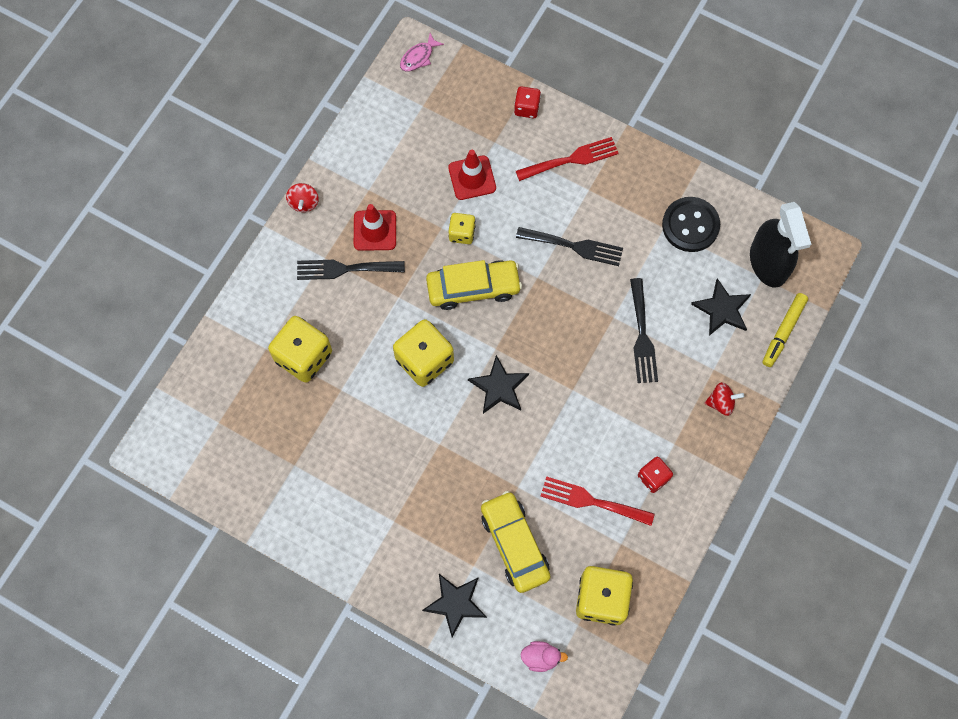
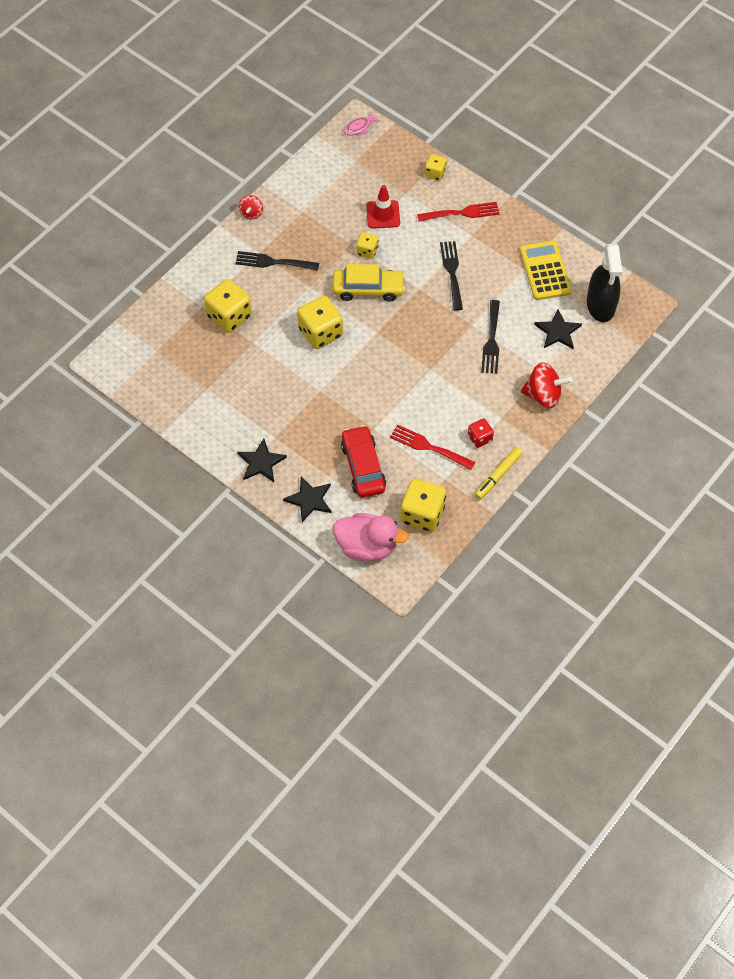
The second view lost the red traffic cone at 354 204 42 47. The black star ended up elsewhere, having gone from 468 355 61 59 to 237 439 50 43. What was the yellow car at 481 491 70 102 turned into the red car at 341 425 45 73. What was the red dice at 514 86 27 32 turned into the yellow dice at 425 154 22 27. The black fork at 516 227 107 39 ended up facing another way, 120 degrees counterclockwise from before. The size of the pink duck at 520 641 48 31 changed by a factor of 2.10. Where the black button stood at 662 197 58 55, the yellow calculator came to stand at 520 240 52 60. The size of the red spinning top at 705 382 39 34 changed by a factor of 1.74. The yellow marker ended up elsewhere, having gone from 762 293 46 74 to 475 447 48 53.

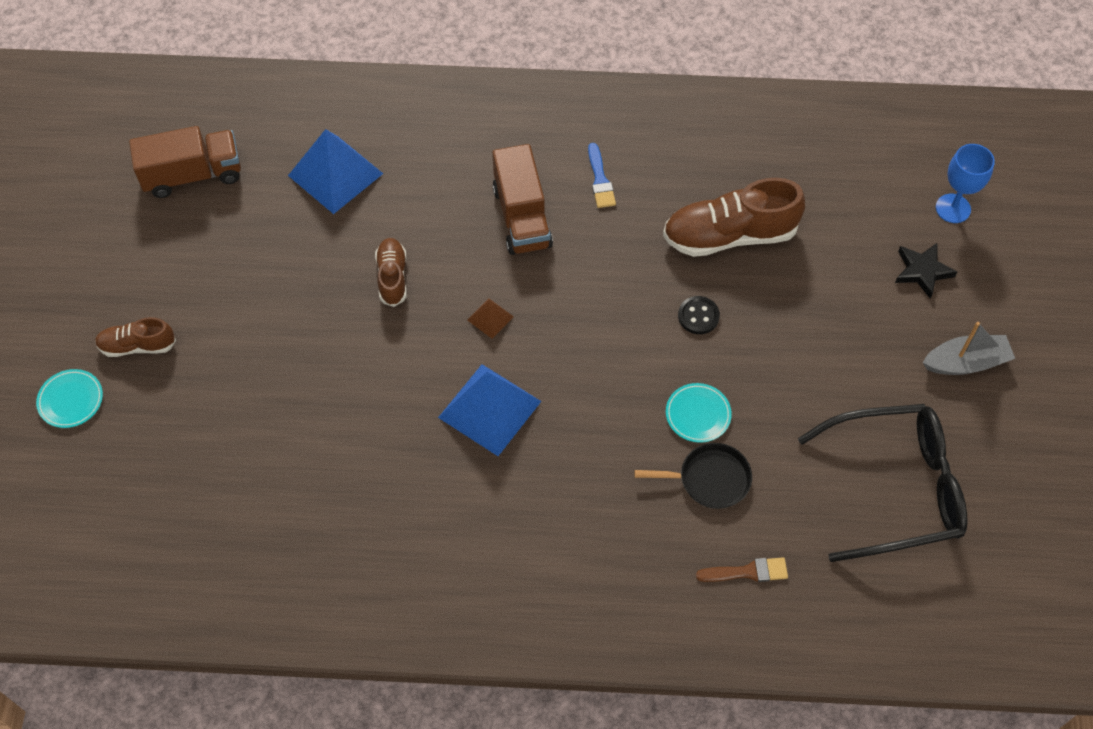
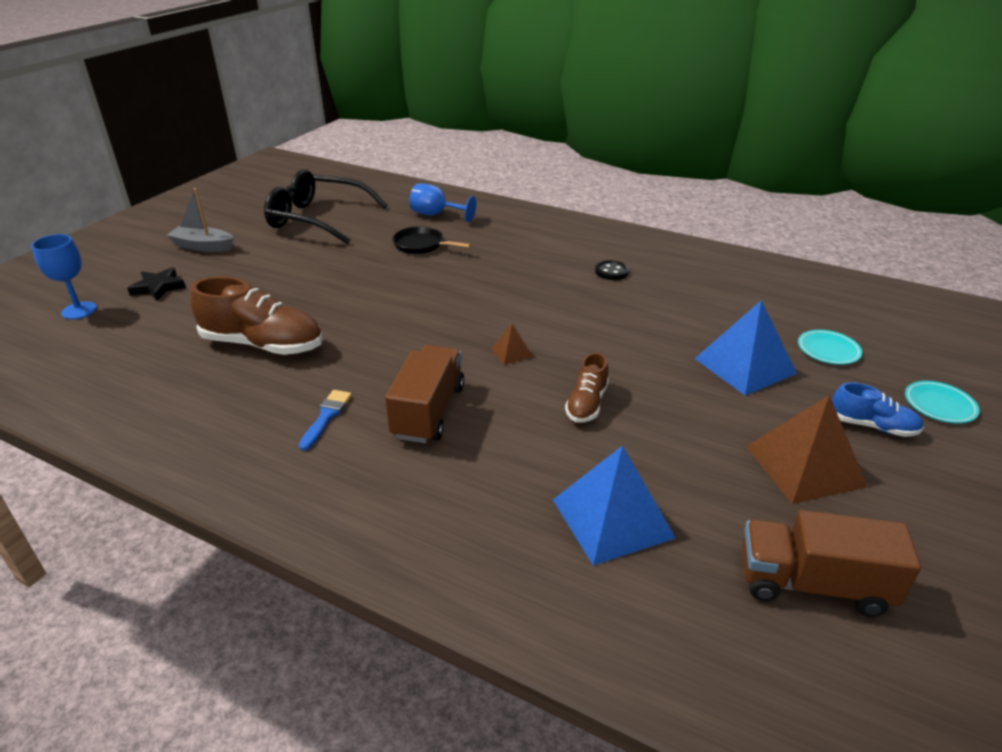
What was the brown shoe at 95 317 81 40 turned into the blue shoe at 832 382 92 55. The blue pyramid ended up elsewhere, having gone from 438 364 103 92 to 694 300 103 96. The turquoise plate ended up elsewhere, having gone from 666 383 66 60 to 798 330 64 35. The black button ended up elsewhere, having gone from 678 296 42 38 to 595 260 34 20. Where the brown brush stood at 696 557 92 25, the blue goblet came to stand at 410 183 66 39. The second view gained the brown pyramid at 746 395 122 109.

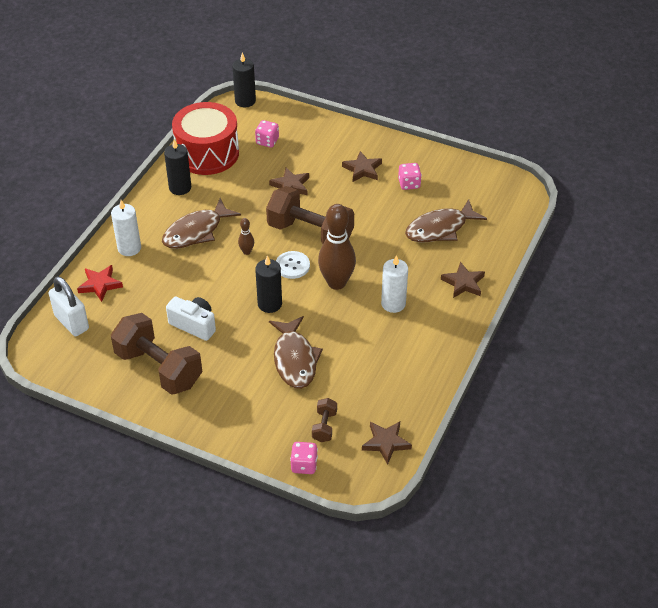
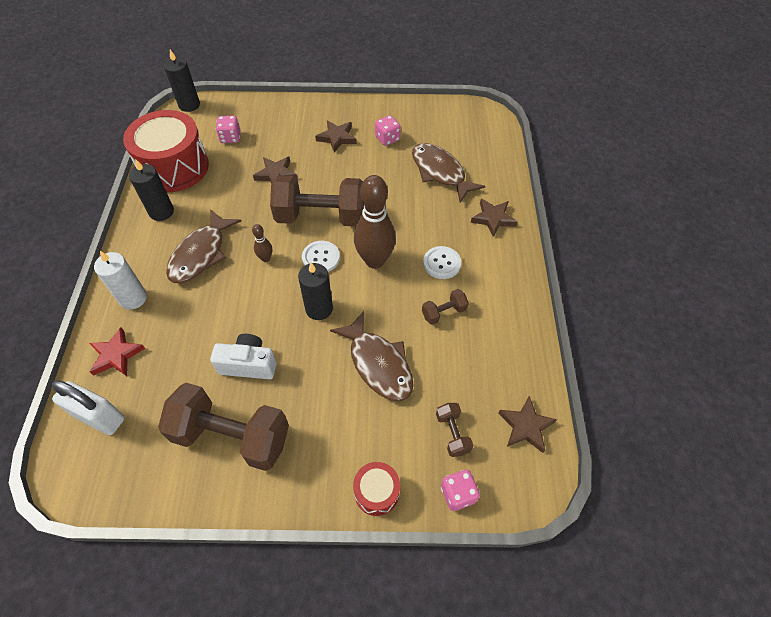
Where the white candle stood at 381 255 27 58, the white button came to stand at 423 246 38 33. The brown fish at 405 199 82 43 ended up facing another way, 105 degrees clockwise from before. The second view gained the red drum at 353 462 47 54. The second view gained the brown dumbbell at 422 289 47 36.

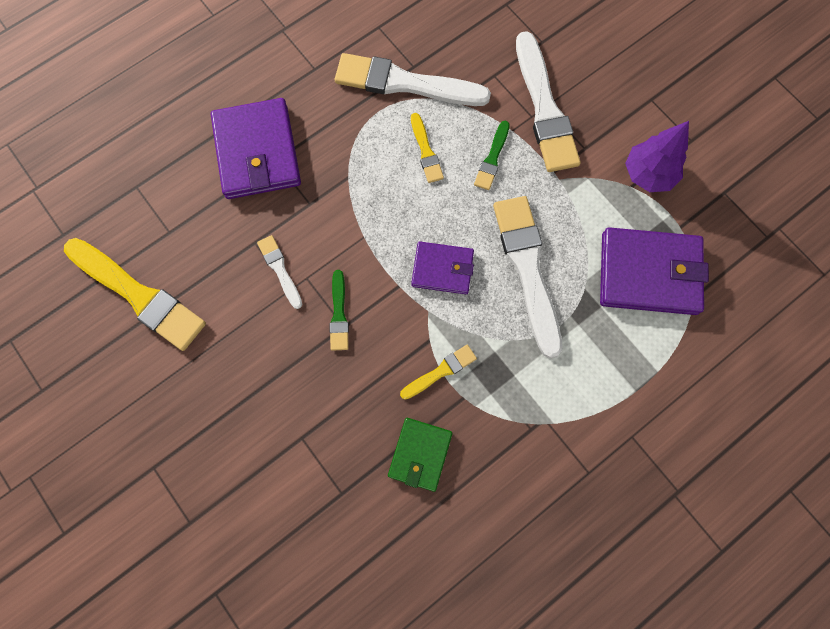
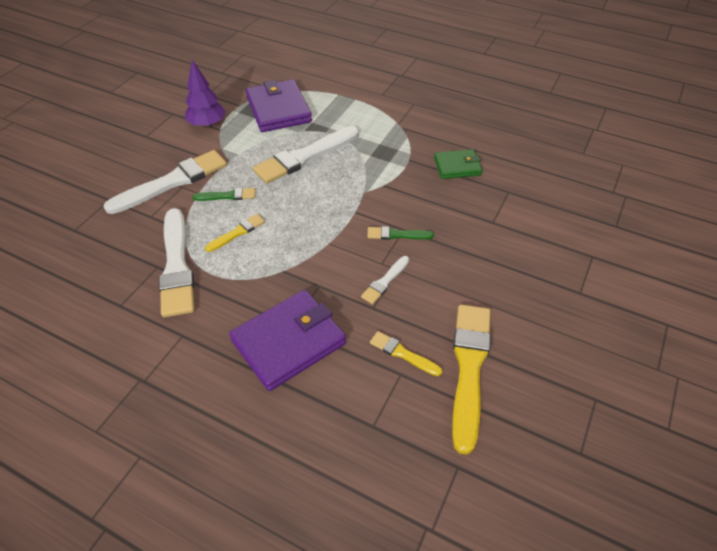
The green brush at 329 270 20 81 ended up facing another way, 150 degrees counterclockwise from before. The yellow brush ended up elsewhere, having gone from 400 345 77 55 to 370 331 73 45. The second view lost the purple wallet at 411 241 63 53.

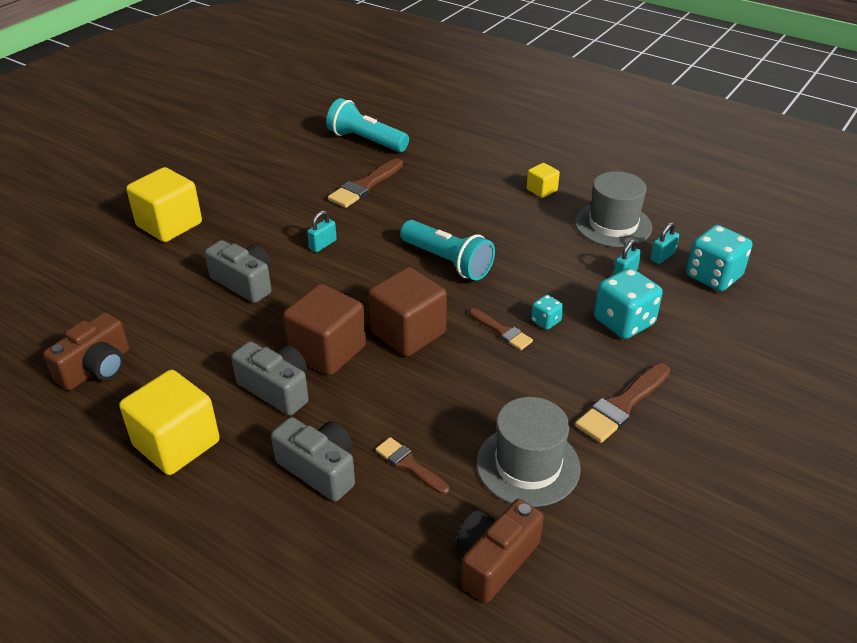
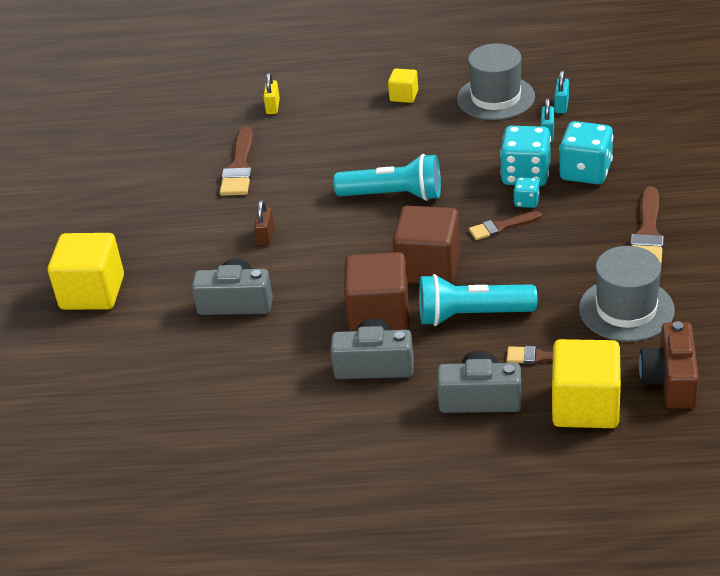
The second view lost the brown camera at 43 313 86 77. The yellow cube ended up elsewhere, having gone from 119 370 101 105 to 552 339 69 89. What was the turquoise padlock at 307 211 30 41 turned into the brown padlock at 254 200 20 45. The turquoise flashlight ended up elsewhere, having gone from 326 98 83 54 to 419 274 118 52. The brown brush at 469 308 64 42 ended up facing another way, 150 degrees clockwise from before. The turquoise dice ended up elsewhere, having gone from 686 225 66 66 to 500 126 51 60. The second view gained the yellow padlock at 263 73 17 41.

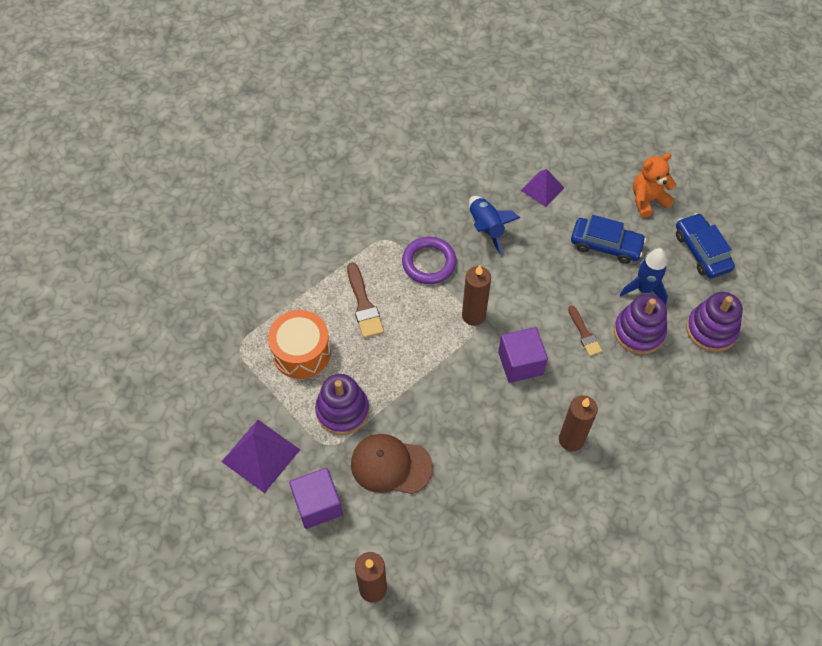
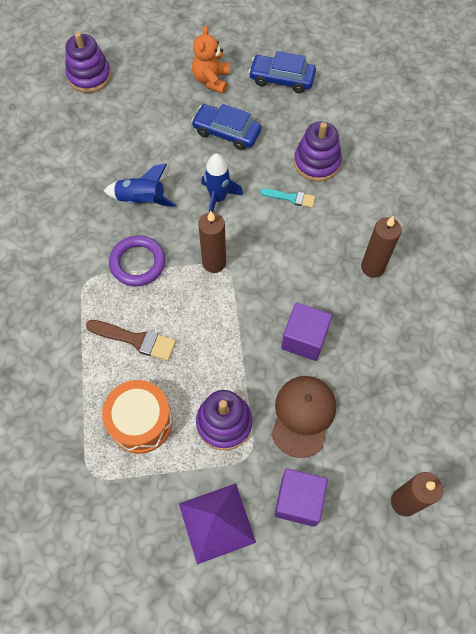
The brown cap at 351 434 82 60 ended up facing another way, 150 degrees clockwise from before. The purple cube ended up elsewhere, having gone from 498 327 50 56 to 281 302 51 59. The second view lost the purple pyramid at 521 169 44 38. What was the brown brush at 568 306 34 50 turned into the turquoise brush at 260 188 55 20. The blue car at 571 215 75 49 ended up facing another way, 120 degrees counterclockwise from before. The blue rocket ended up elsewhere, having gone from 620 248 48 57 to 201 154 42 58. The purple stacking toy ended up elsewhere, having gone from 686 292 57 60 to 66 32 45 61.

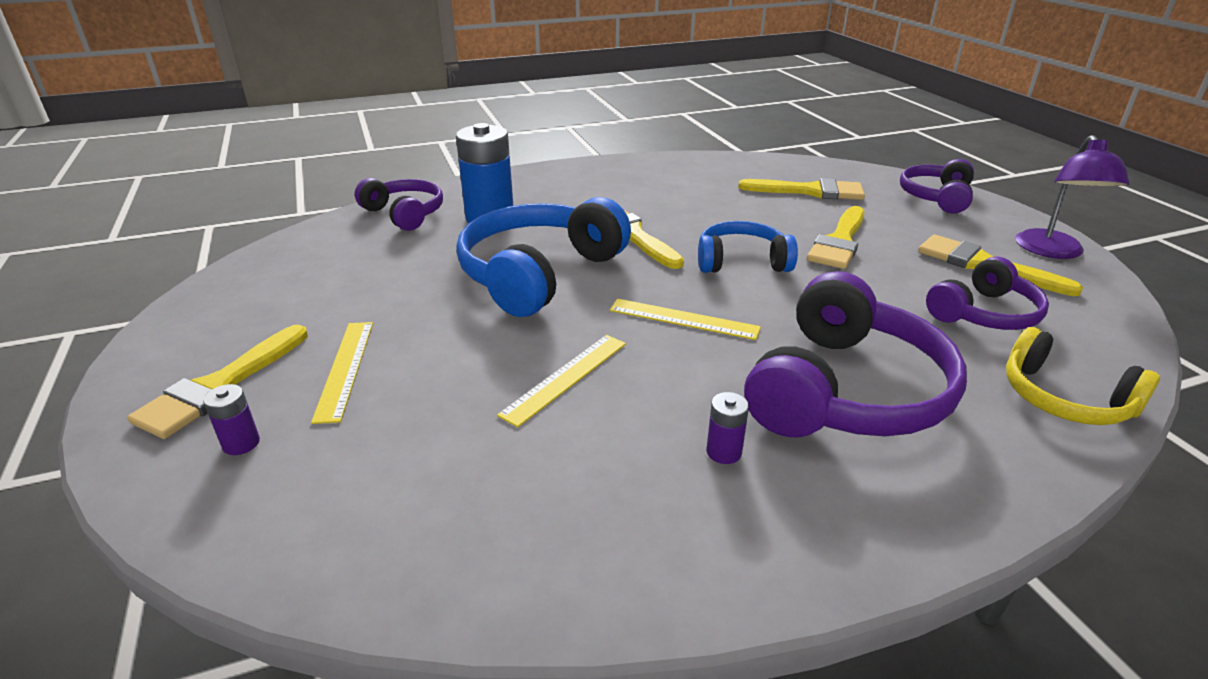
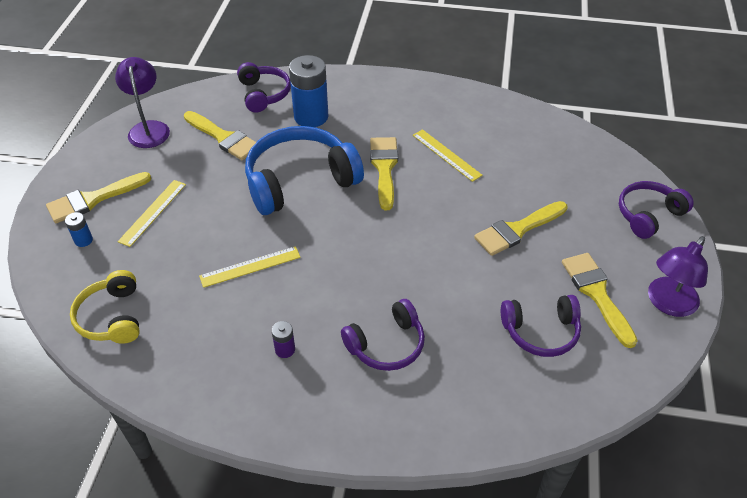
What was the purple battery at 203 384 57 71 turned into the blue battery at 65 212 28 35. The yellow ruler ended up elsewhere, having gone from 610 299 151 41 to 413 129 70 53. The second view lost the blue headphones at 698 221 100 52. The yellow brush ended up elsewhere, having gone from 739 178 126 22 to 184 111 72 49. The size of the purple headphones at 744 271 223 166 changed by a factor of 0.59. The yellow headphones ended up elsewhere, having gone from 1006 327 154 98 to 70 270 70 74. The second view gained the purple lamp at 115 57 55 91.

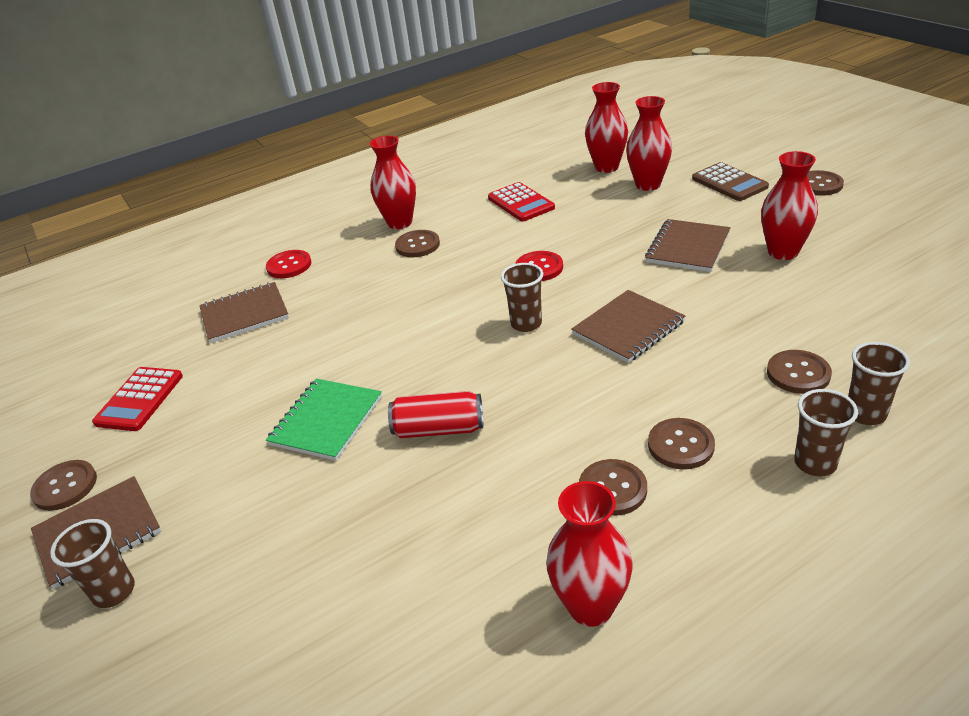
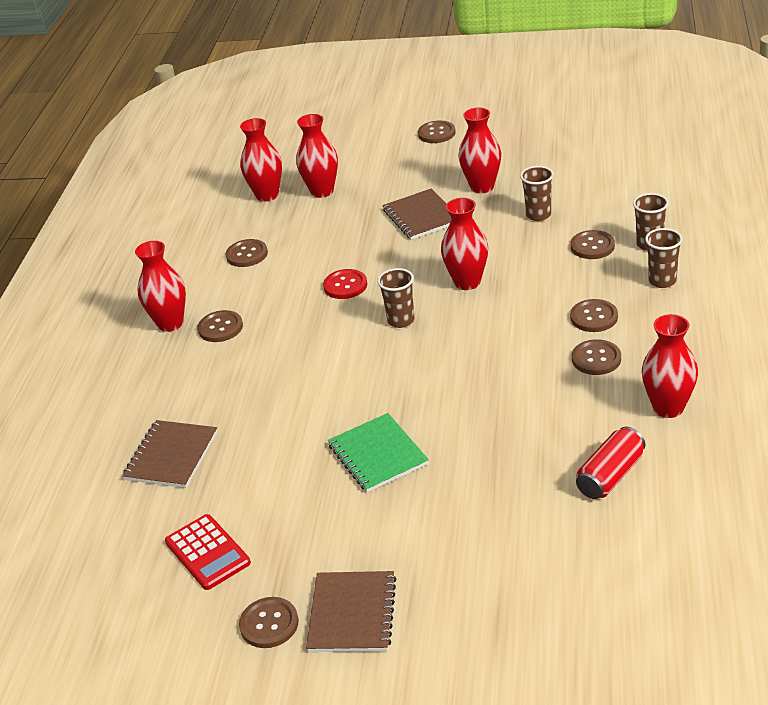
The brown cup ended up elsewhere, having gone from 50 519 85 89 to 520 166 34 55. The second view lost the red button at 266 250 45 28. The red can ended up elsewhere, having gone from 388 391 95 47 to 576 427 69 72. Where the red calculator stood at 488 182 67 40, the brown button came to stand at 226 239 42 28. Where the brown notebook stood at 571 290 114 73, the red vase came to stand at 441 198 47 92. The second view lost the brown calculator at 692 162 77 39.

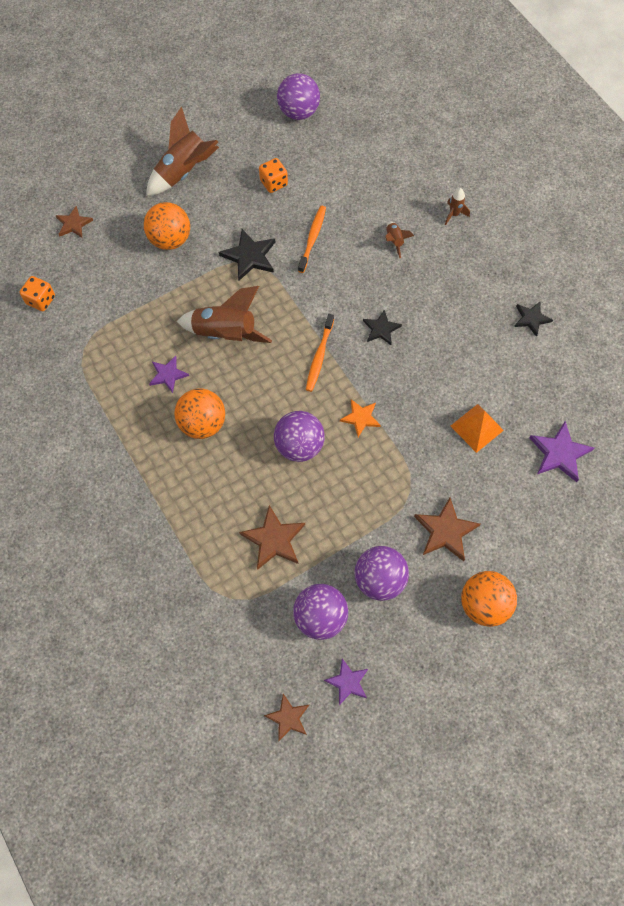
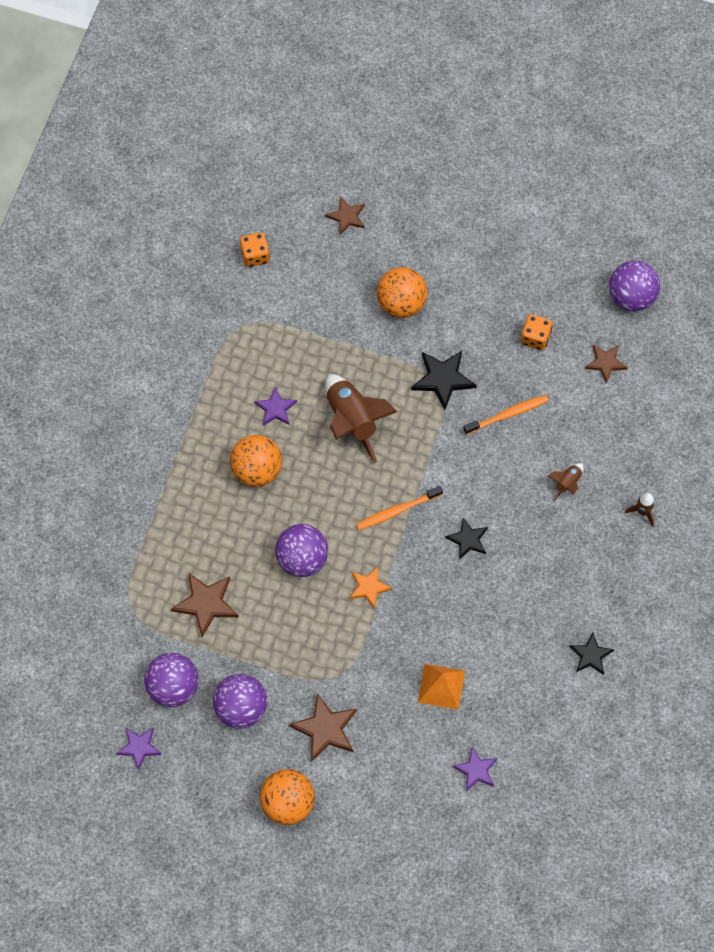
The second view lost the brown rocket at 146 106 73 90. The brown star ended up elsewhere, having gone from 264 694 45 48 to 585 345 43 38. The size of the purple star at 530 421 64 61 changed by a factor of 0.65.

